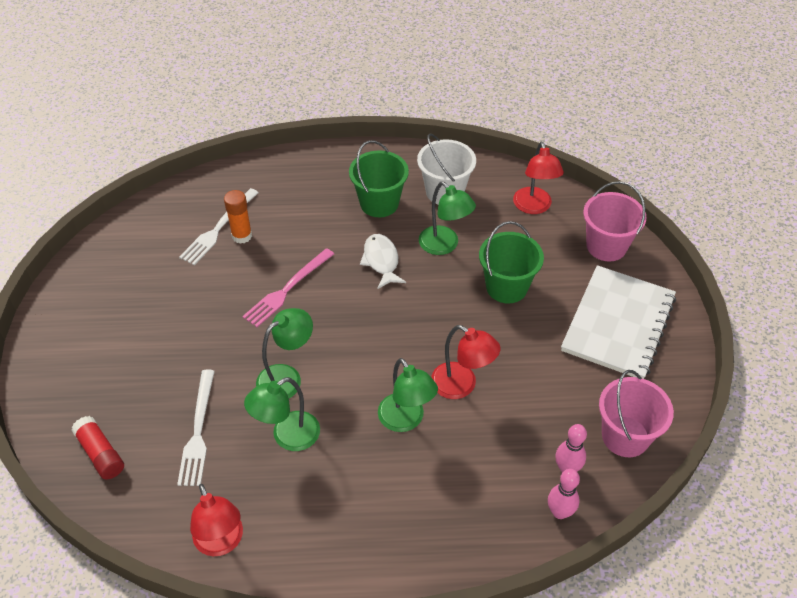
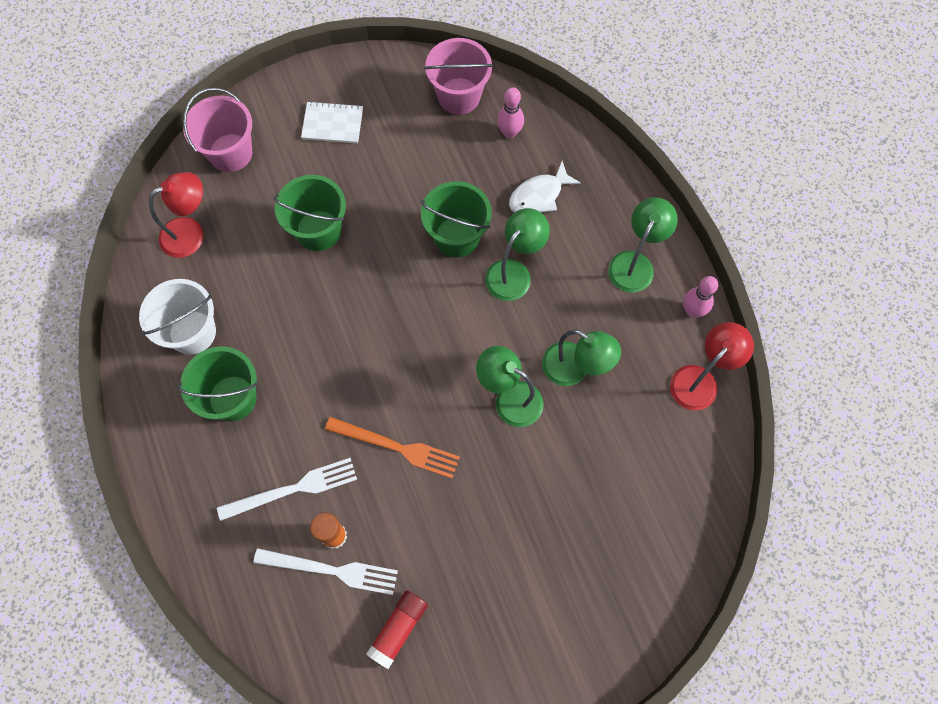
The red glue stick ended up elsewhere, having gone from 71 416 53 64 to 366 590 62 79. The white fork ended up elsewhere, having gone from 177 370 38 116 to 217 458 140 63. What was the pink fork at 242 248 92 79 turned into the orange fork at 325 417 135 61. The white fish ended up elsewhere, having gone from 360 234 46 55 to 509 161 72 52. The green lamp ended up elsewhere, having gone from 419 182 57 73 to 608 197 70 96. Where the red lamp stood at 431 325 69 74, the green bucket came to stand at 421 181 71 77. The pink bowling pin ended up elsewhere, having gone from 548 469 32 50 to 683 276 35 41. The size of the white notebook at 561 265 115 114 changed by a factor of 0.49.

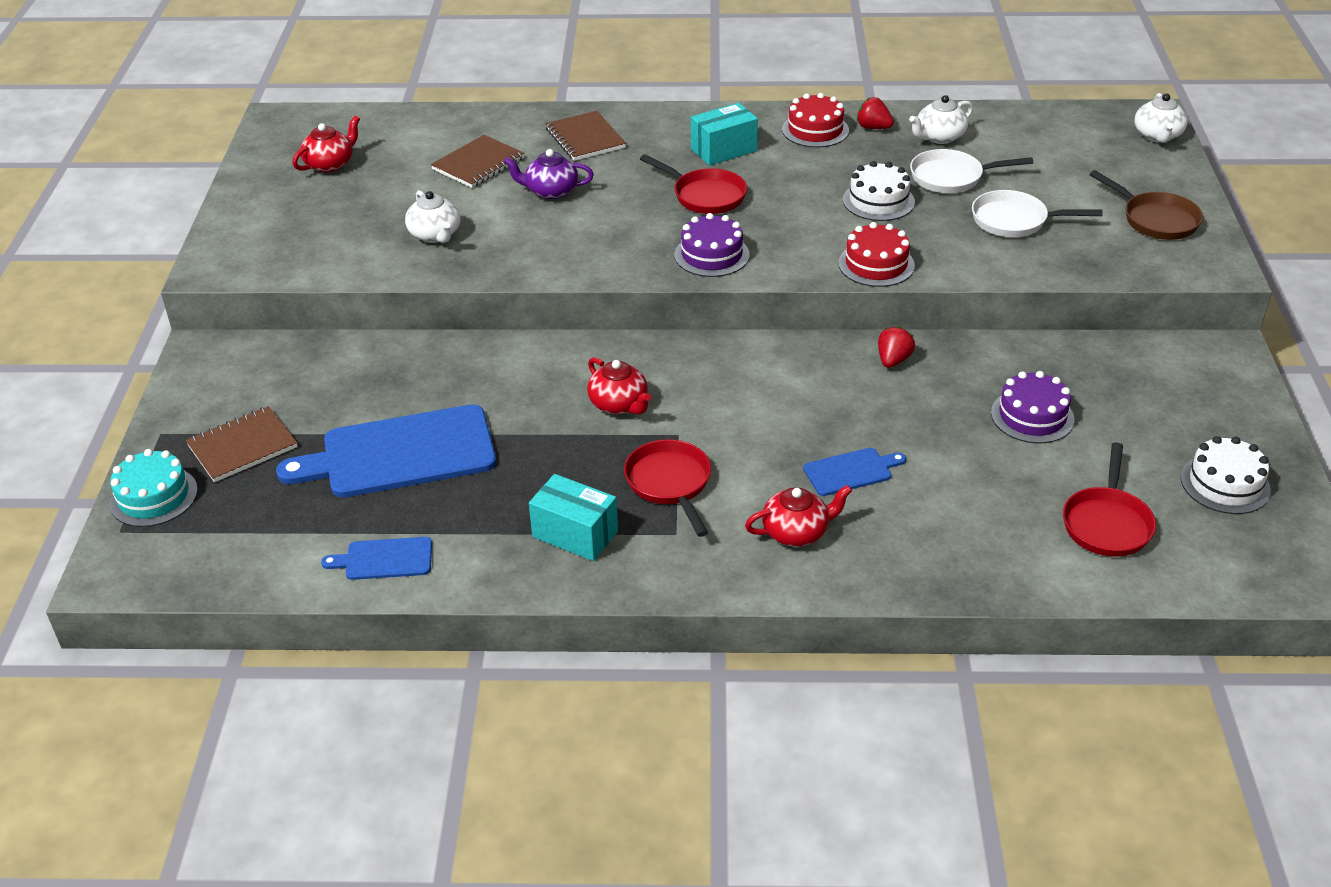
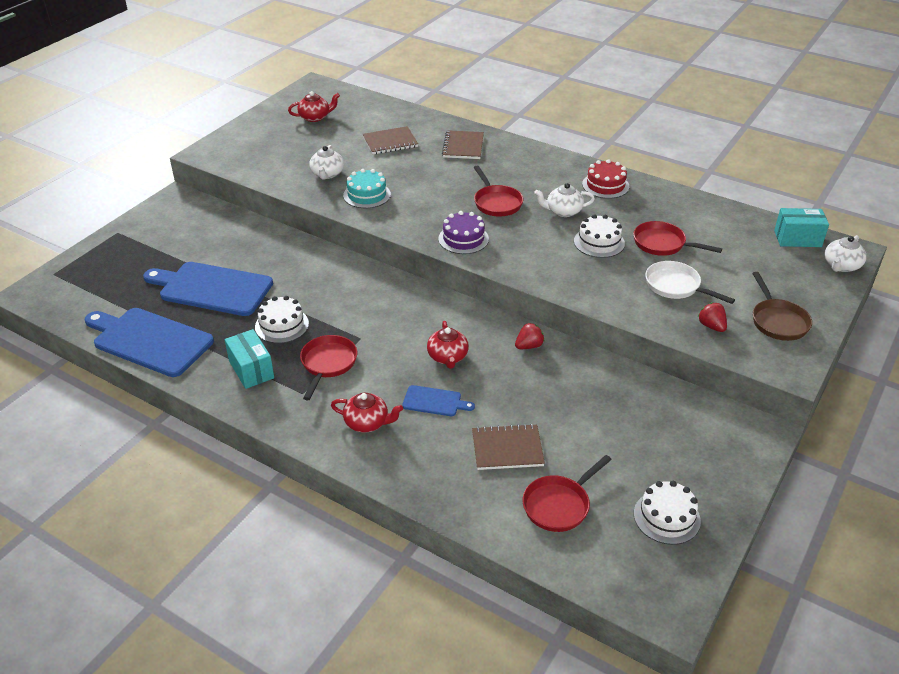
The turquoise cake ended up elsewhere, having gone from 109 449 89 78 to 343 169 48 39. The brown notebook ended up elsewhere, having gone from 186 406 111 76 to 472 424 73 46. The size of the blue cutting board at 321 537 111 43 changed by a factor of 2.10. The second view lost the purple teapot at 504 149 90 50. The red teapot ended up elsewhere, having gone from 587 357 64 58 to 427 321 42 48. The turquoise box ended up elsewhere, having gone from 691 103 67 63 to 774 208 55 39. The second view lost the red cake at 838 222 77 65. The red strawberry ended up elsewhere, having gone from 857 97 37 32 to 698 302 29 30. The white teapot ended up elsewhere, having gone from 909 95 64 49 to 534 183 61 34. What was the white pan at 910 149 123 44 turned into the red pan at 633 221 89 35. The second view lost the purple cake at 991 371 84 72. The second view gained the white cake at 255 296 54 47.

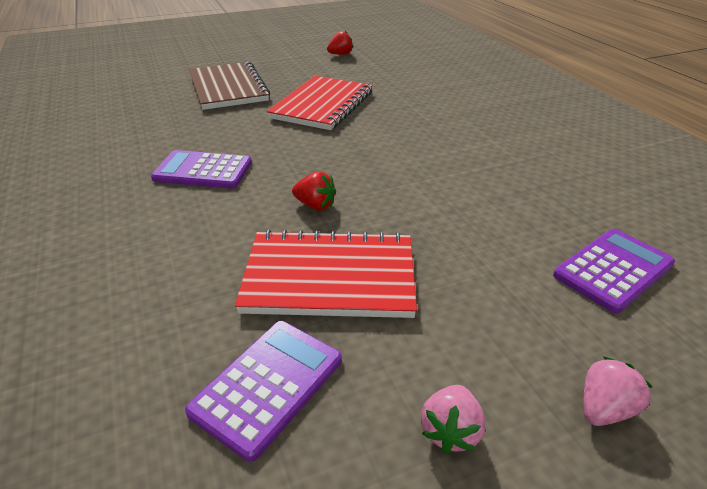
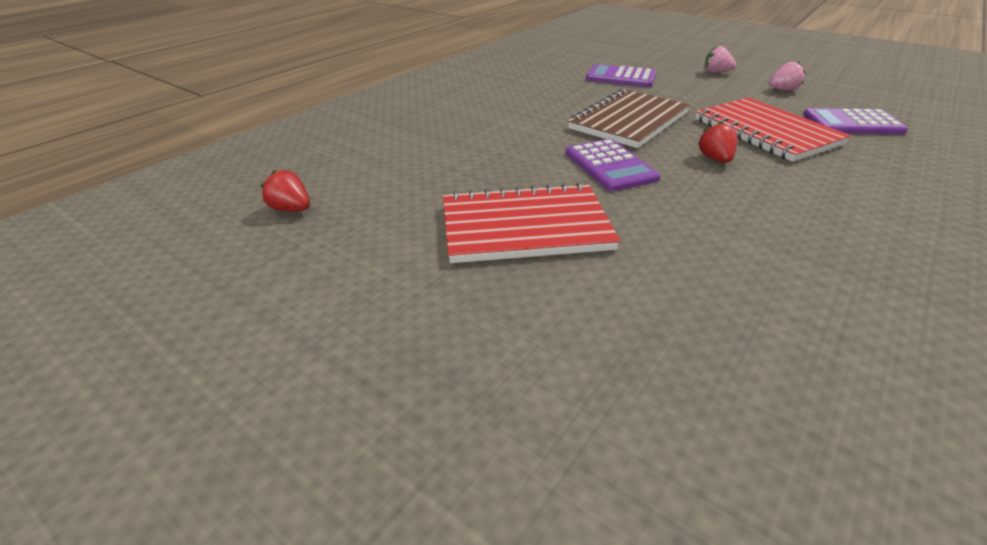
The purple calculator ended up elsewhere, having gone from 151 150 101 39 to 565 139 95 53. The brown notebook ended up elsewhere, having gone from 189 62 81 48 to 568 89 122 59. The red strawberry ended up elsewhere, having gone from 327 31 26 24 to 261 170 49 42.

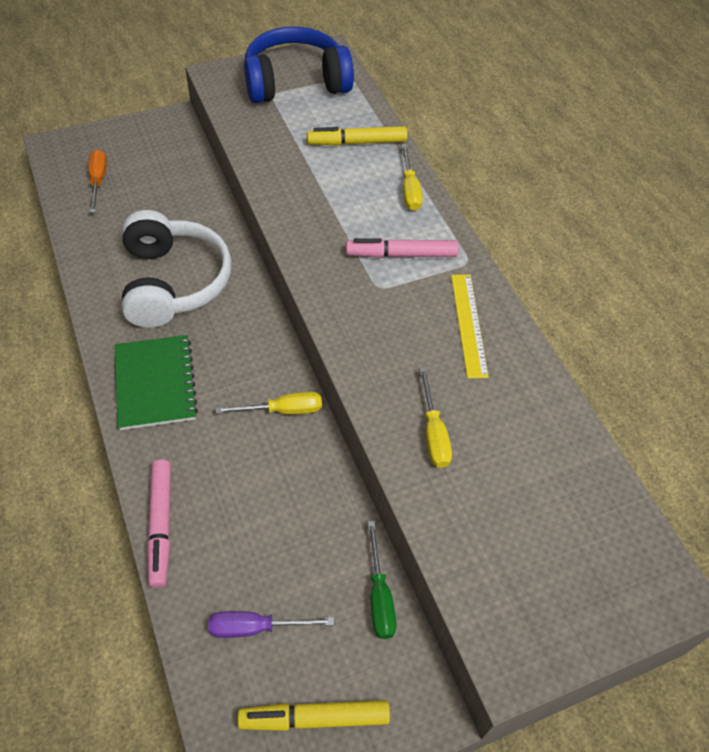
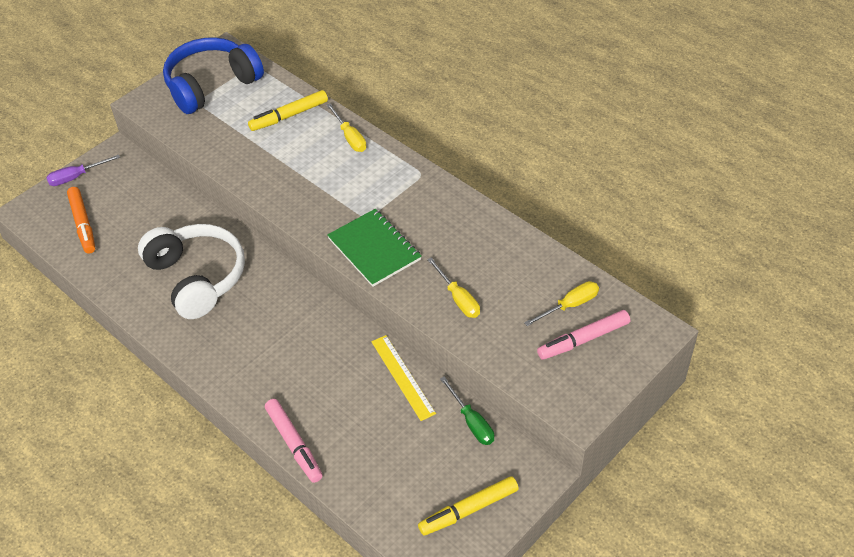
Where the orange screwdriver stood at 88 149 19 64, the orange marker came to stand at 67 187 28 66. The green notebook ended up elsewhere, having gone from 115 335 83 95 to 327 209 95 78. The purple screwdriver ended up elsewhere, having gone from 208 611 126 27 to 46 155 74 31. The yellow screwdriver ended up elsewhere, having gone from 216 392 106 22 to 524 281 75 45. The pink marker ended up elsewhere, having gone from 346 238 113 20 to 537 310 93 50. The yellow ruler ended up elsewhere, having gone from 451 274 38 104 to 371 335 65 86.

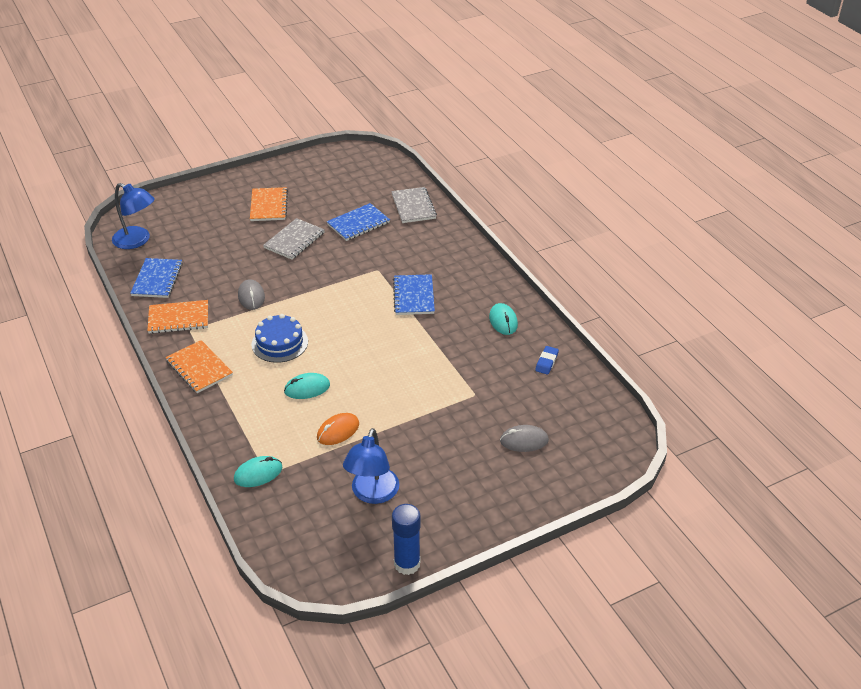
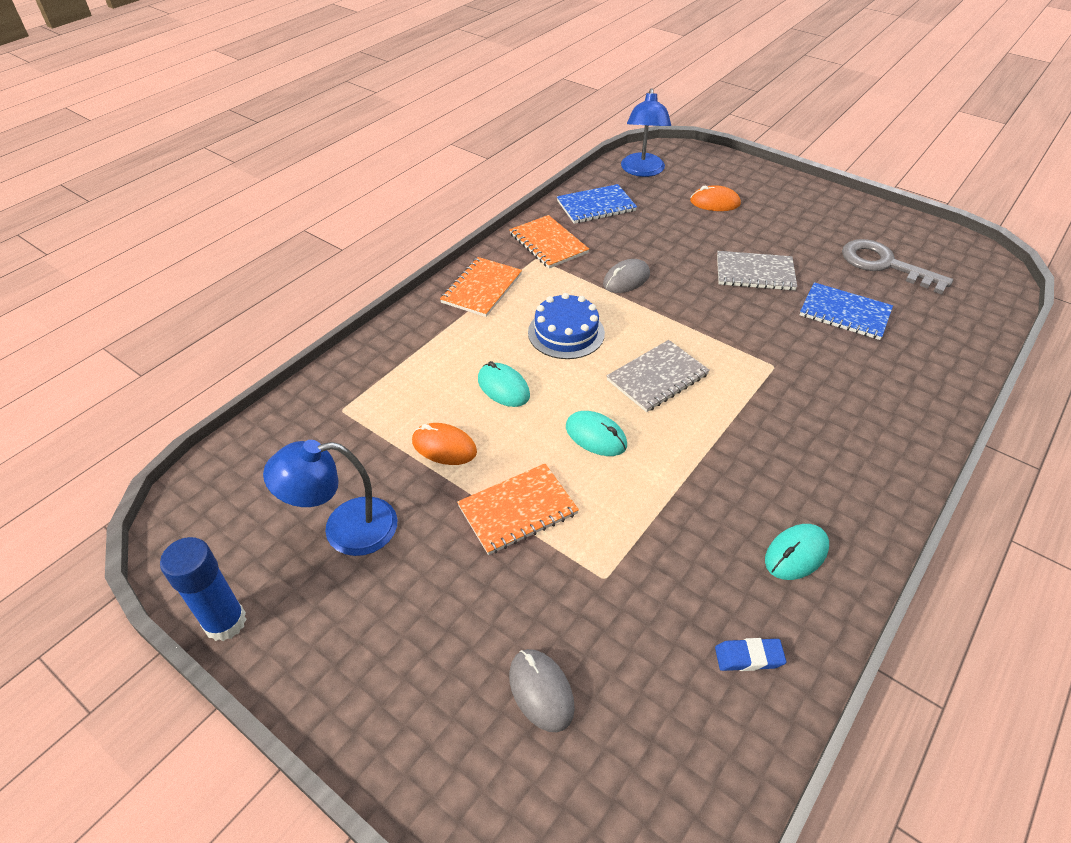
The turquoise mouse ended up elsewhere, having gone from 234 456 48 31 to 566 411 61 45. The orange notebook ended up elsewhere, having gone from 250 187 38 34 to 457 464 122 91. The grey notebook ended up elsewhere, having gone from 391 187 46 36 to 607 340 103 72. The second view lost the blue notebook at 393 274 42 41. The second view gained the orange mouse at 690 185 51 26. The second view gained the grey key at 842 239 111 56.

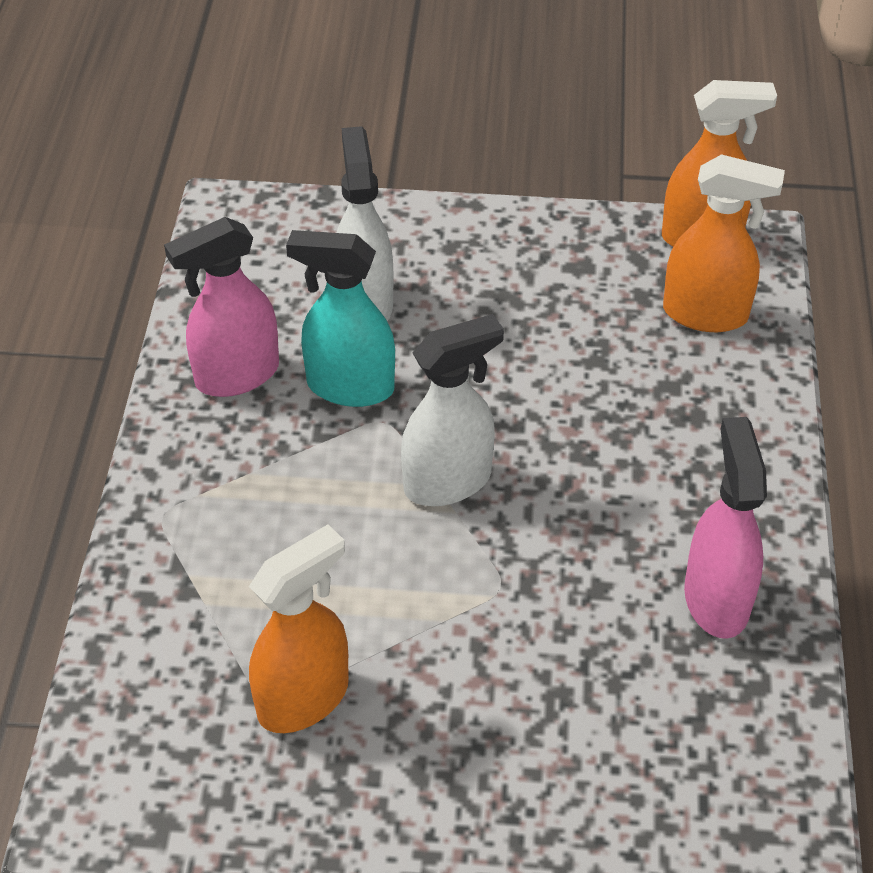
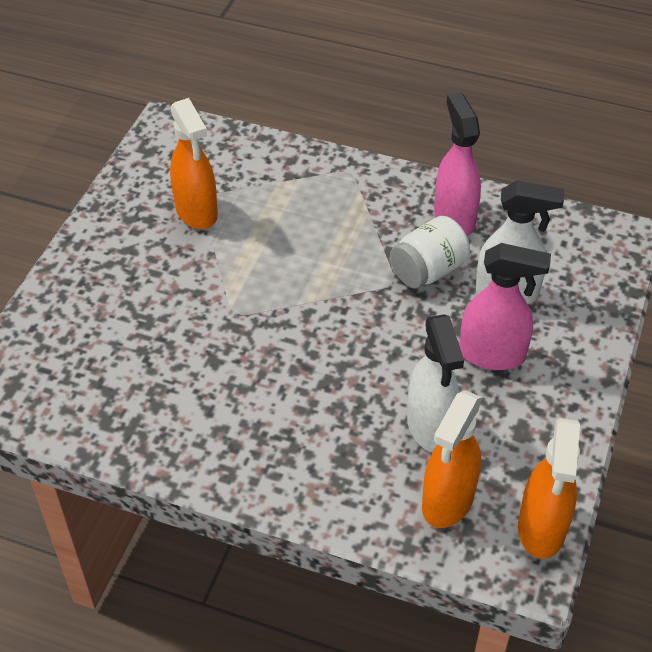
Where the turquoise spray bottle stood at 286 230 109 177, the white jar came to stand at 390 216 80 73. The white spray bottle ended up elsewhere, having gone from 401 314 103 192 to 407 315 57 137. The pink spray bottle ended up elsewhere, having gone from 684 417 83 222 to 460 243 91 127.

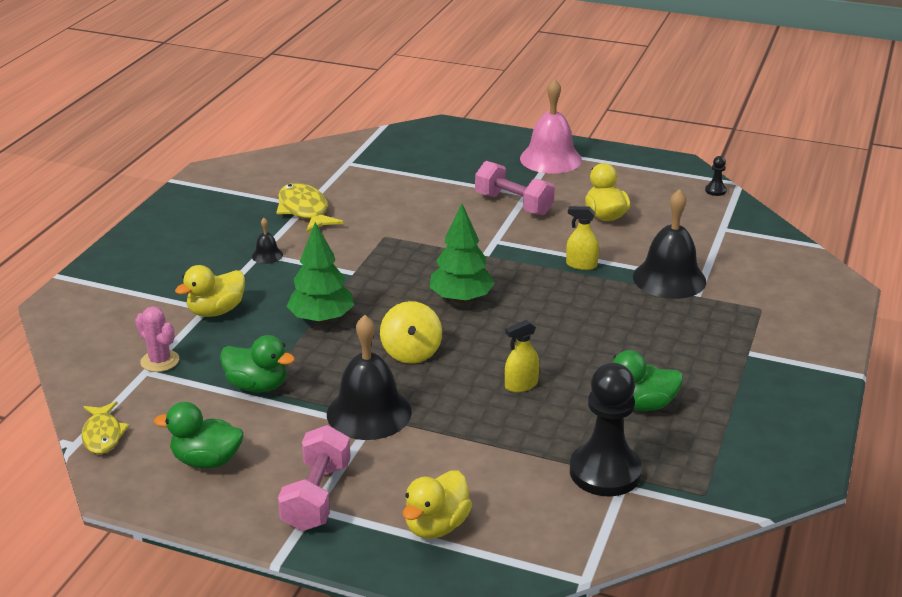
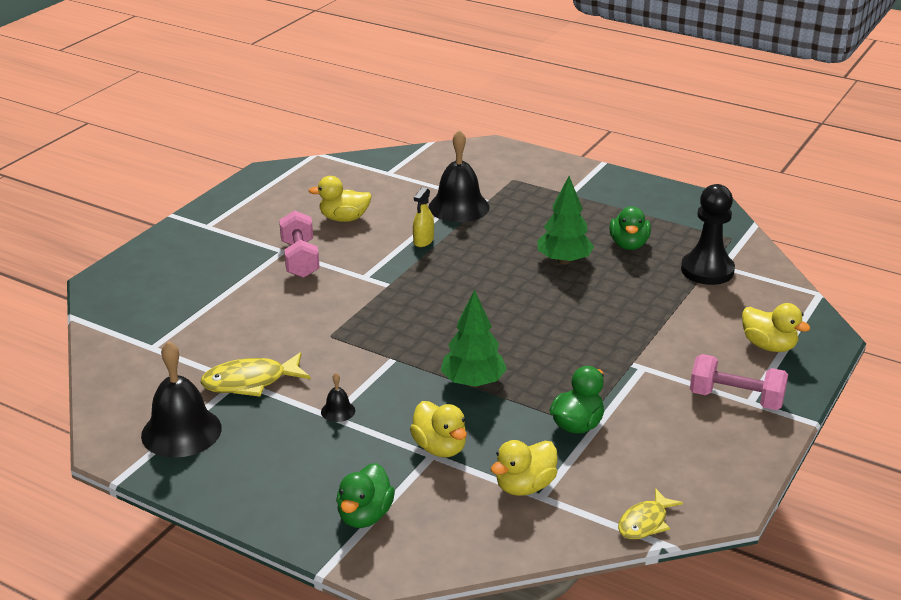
The yellow fish at 81 402 48 52 ended up facing another way, 135 degrees clockwise from before. Where the pink cactus stood at 135 306 44 66, the yellow duck came to stand at 491 440 67 56. The green duck ended up elsewhere, having gone from 154 402 89 66 to 336 463 59 65. The black bell ended up elsewhere, having gone from 327 315 85 125 to 141 341 81 117. The second view lost the yellow spinning top at 380 301 62 63. The green tree ended up elsewhere, having gone from 430 204 65 99 to 538 176 56 88. The pink dumbbell at 475 161 80 54 ended up facing another way, 60 degrees counterclockwise from before. The second view lost the yellow spray bottle at 505 320 35 72. The second view lost the pink bell at 520 79 62 95. The second view lost the black pawn at 705 156 22 40.

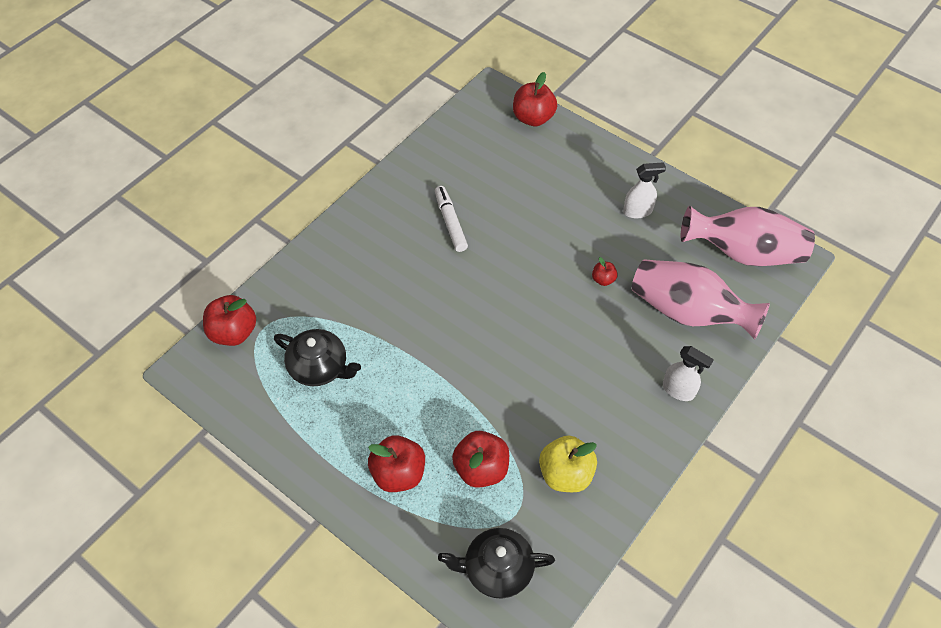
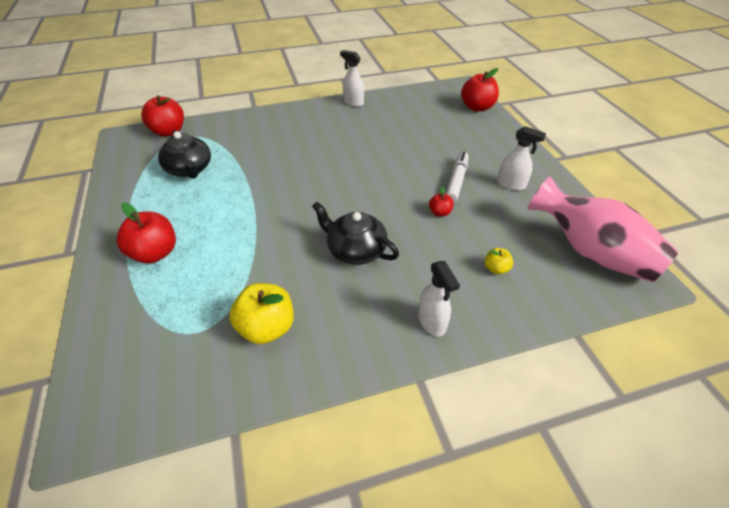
The white marker ended up elsewhere, having gone from 435 186 33 66 to 446 151 23 51. The black teapot ended up elsewhere, having gone from 438 528 117 71 to 312 202 87 63. The second view lost the red apple at 452 431 57 57. Where the pink vase stood at 632 259 138 80, the yellow apple came to stand at 485 248 28 26. The second view gained the white spray bottle at 340 50 24 57.

